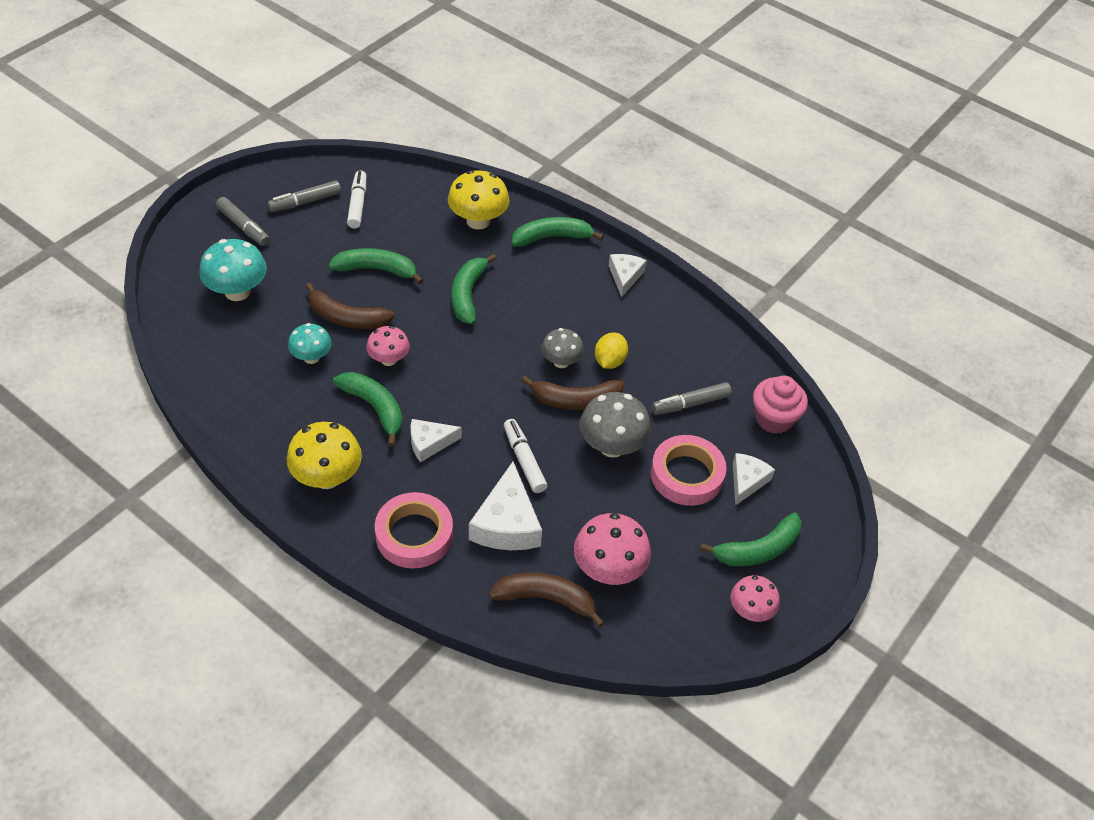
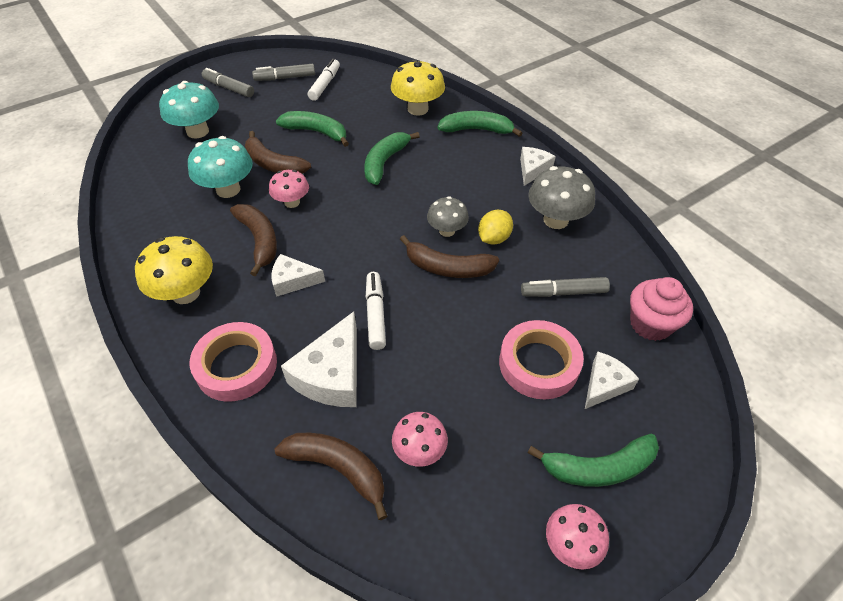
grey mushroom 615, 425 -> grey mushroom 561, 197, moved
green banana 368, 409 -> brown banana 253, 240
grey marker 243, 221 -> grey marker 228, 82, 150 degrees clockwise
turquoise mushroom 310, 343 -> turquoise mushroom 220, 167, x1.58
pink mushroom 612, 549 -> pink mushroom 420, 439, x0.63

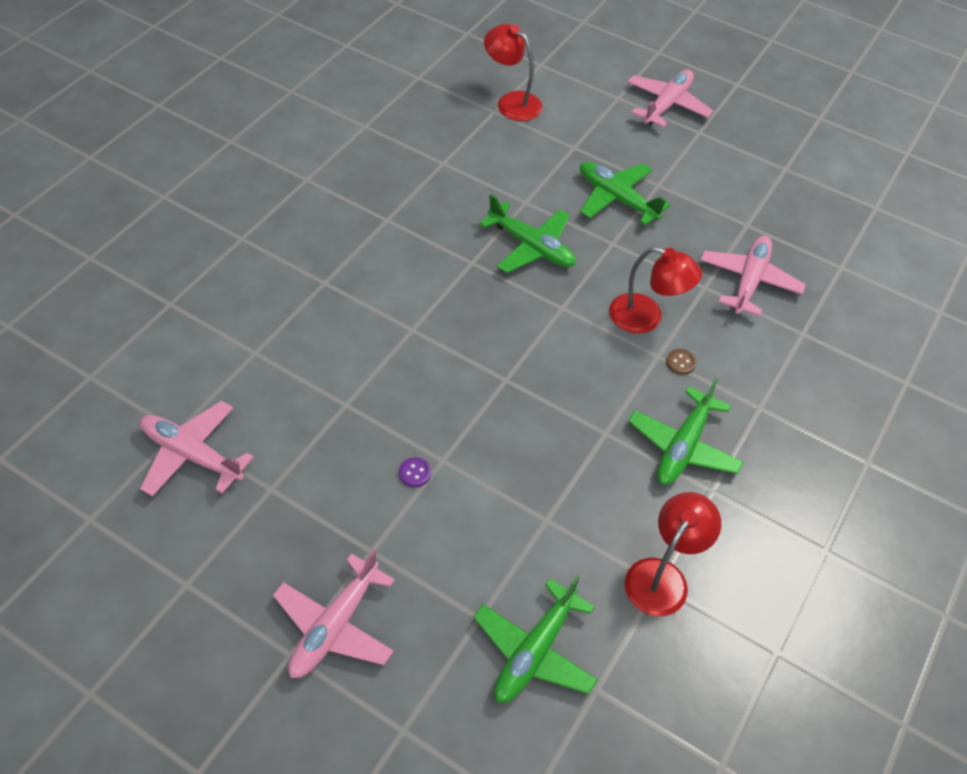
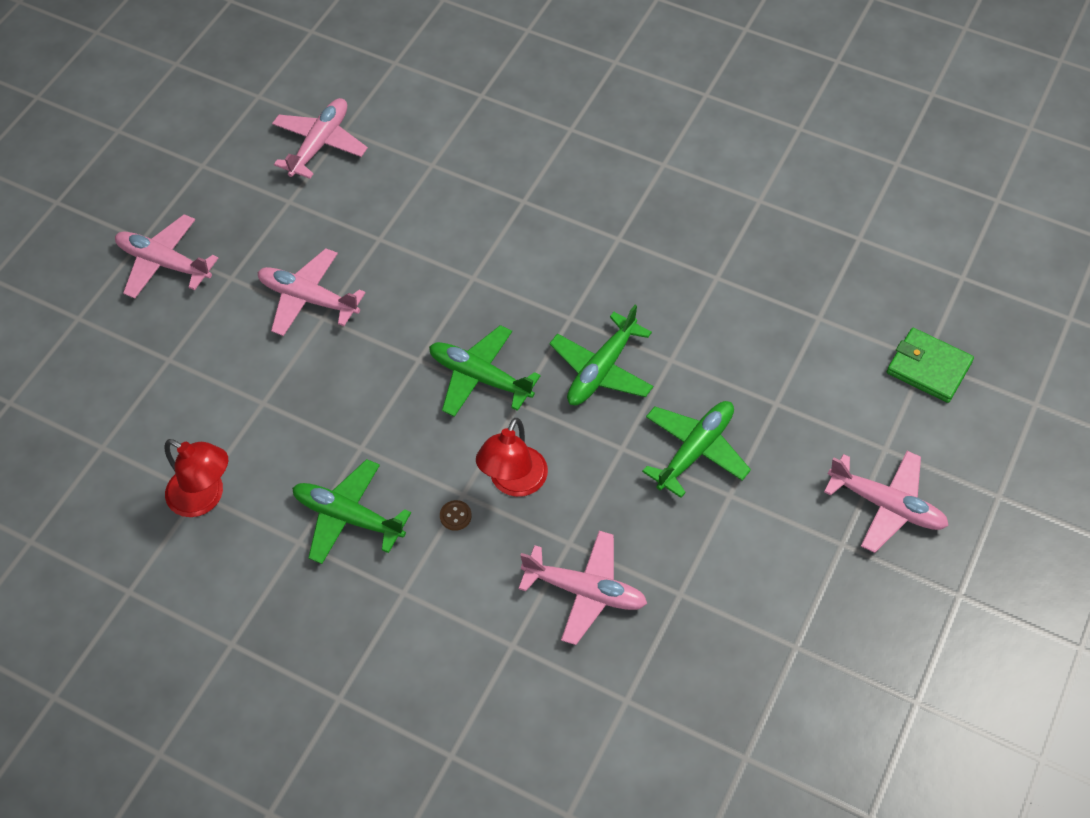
red lamp 513, 72 -> none
none -> green wallet 930, 365
green plane 536, 639 -> green plane 485, 371, moved
purple button 415, 472 -> pink plane 311, 292

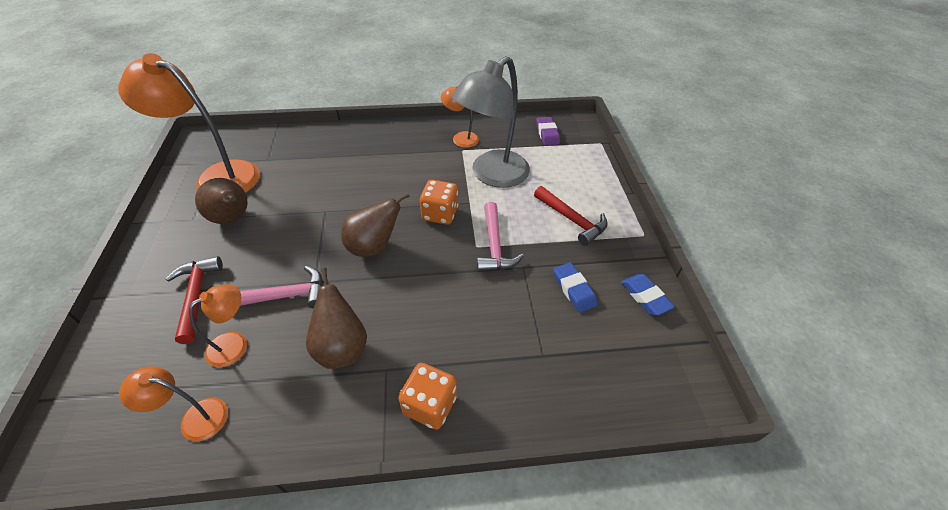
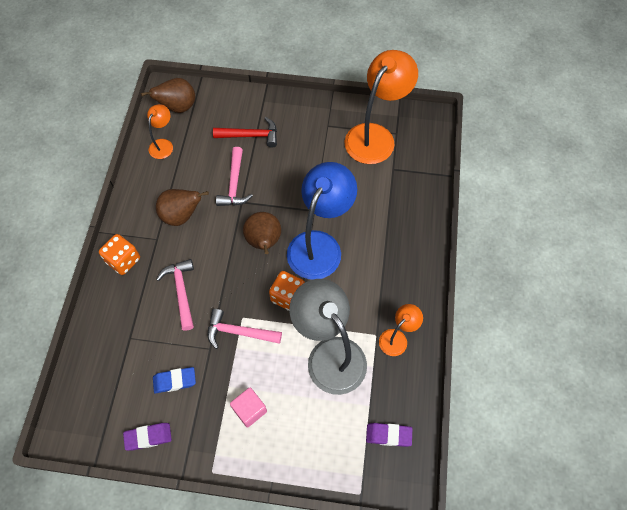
orange lamp 218, 325 -> none
none -> pink hammer 175, 295
none -> blue lamp 322, 221
brown pear 221, 201 -> brown pear 168, 95, moved
red hammer 571, 216 -> pink cube 248, 407
blue eraser 648, 295 -> purple eraser 147, 437

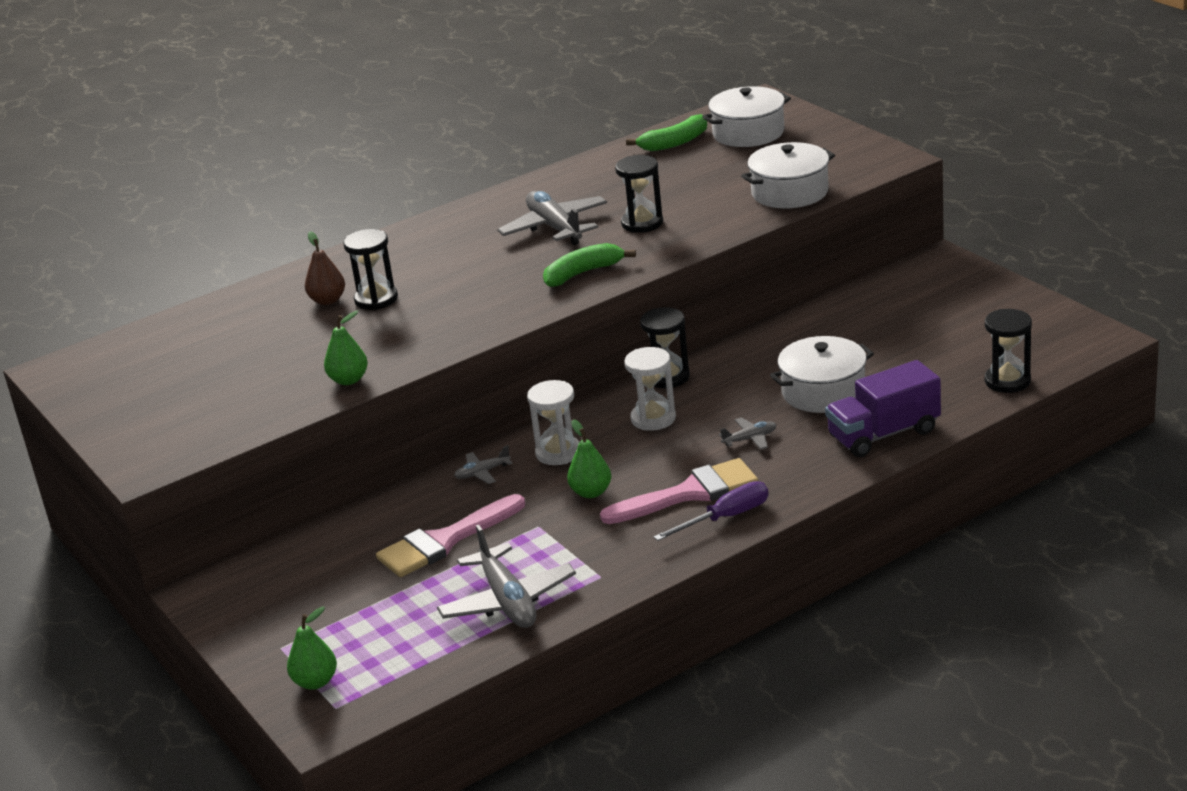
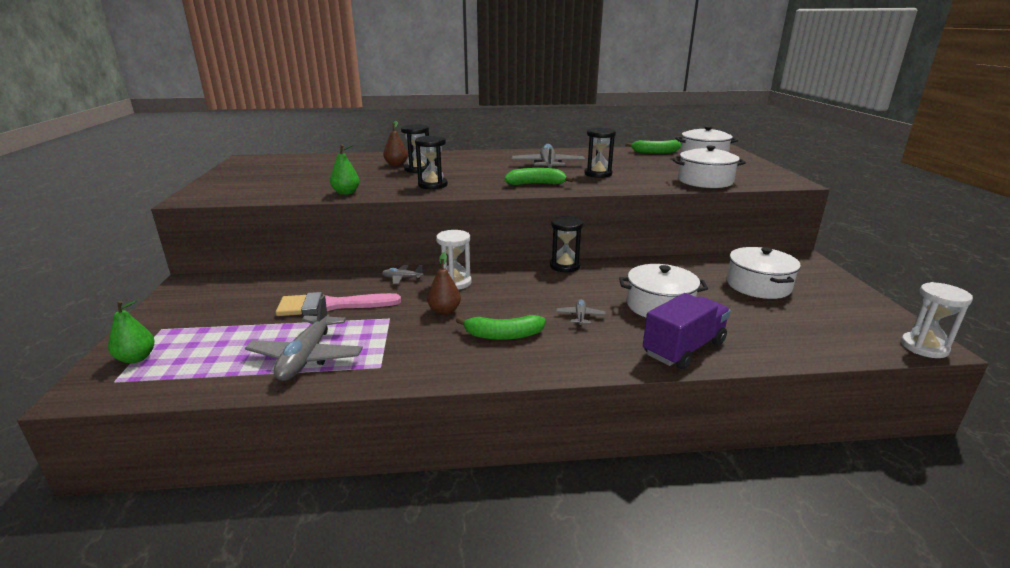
purple screwdriver 711, 511 -> none
none -> white pot 764, 273
white hourglass 650, 389 -> white hourglass 937, 320, moved
black hourglass 1008, 351 -> black hourglass 431, 162, moved
pink brush 679, 491 -> green banana 500, 327
green pear 589, 458 -> brown pear 444, 283
grey plane 747, 433 -> grey plane 581, 313, 90 degrees counterclockwise
purple truck 883, 408 -> purple truck 687, 331, 135 degrees clockwise

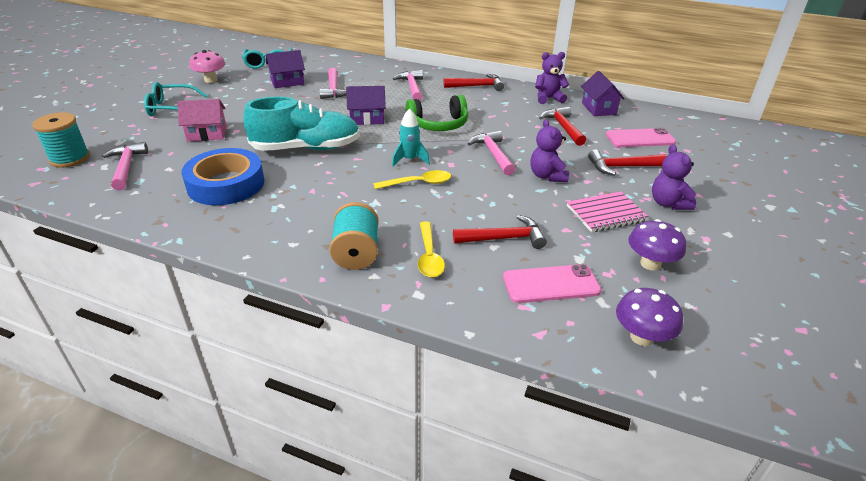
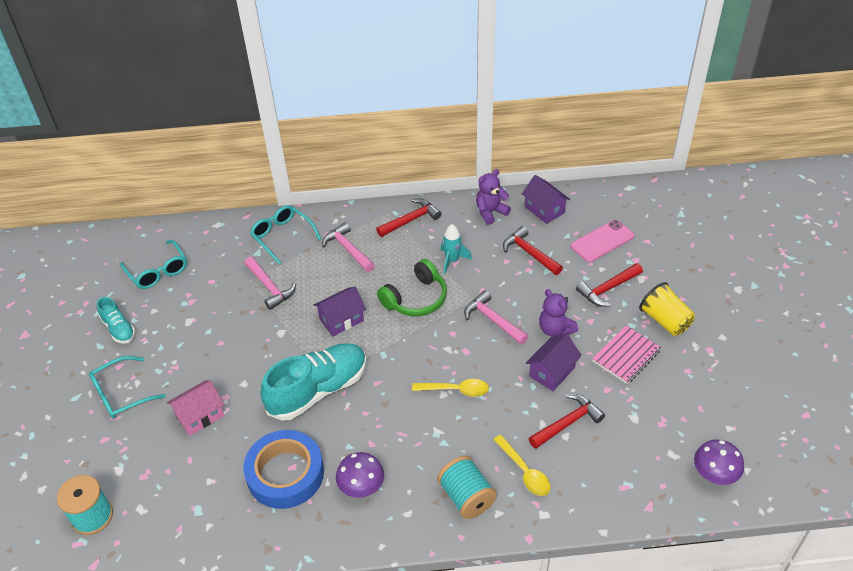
pink hammer 125, 166 -> none
pink phone 552, 283 -> none
none -> turquoise glasses 285, 235
purple house 285, 69 -> purple house 554, 362, moved
turquoise rocket 411, 137 -> turquoise rocket 456, 249, moved
purple mushroom 657, 245 -> purple mushroom 360, 475, moved
pink mushroom 207, 66 -> turquoise shoe 116, 320
purple teddy bear 674, 177 -> yellow cup 667, 309
yellow spoon 412, 179 -> yellow spoon 450, 388, 45 degrees clockwise

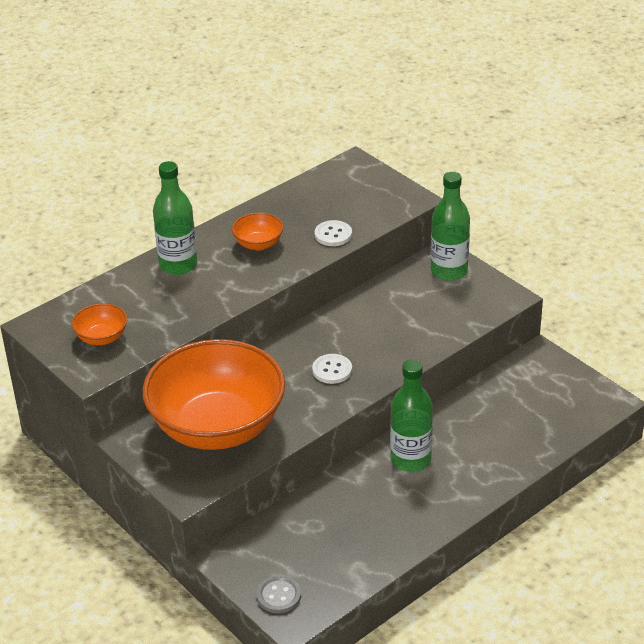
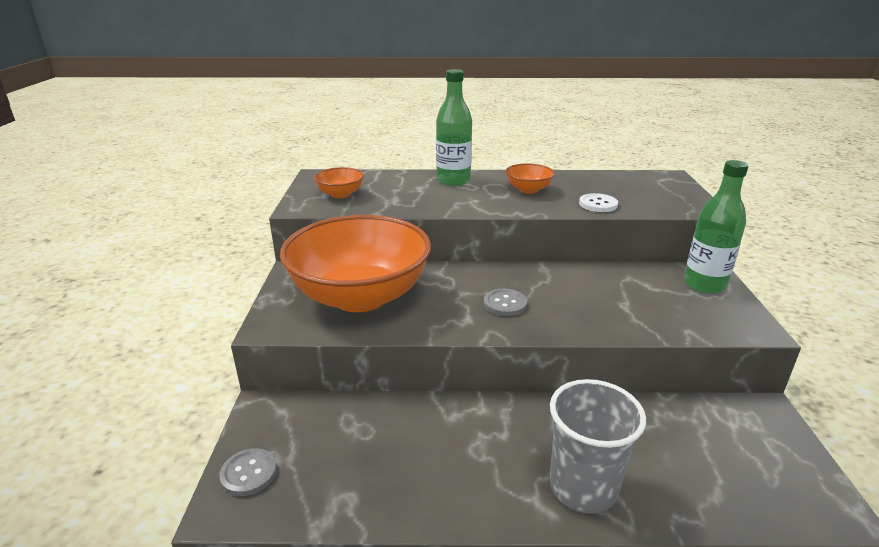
green bottle 411, 415 -> none
none -> grey cup 598, 446
white button 332, 369 -> grey button 505, 302

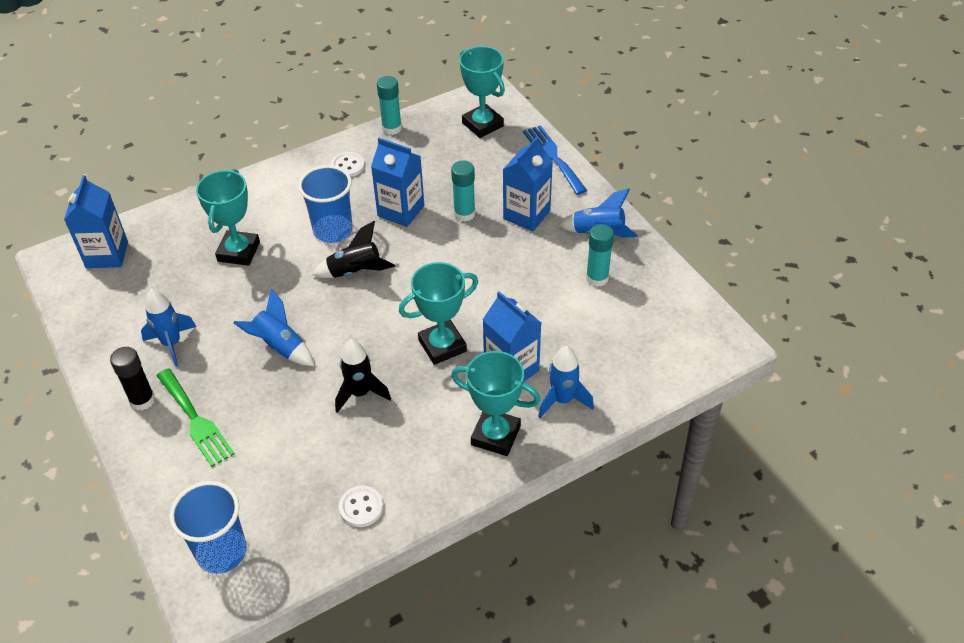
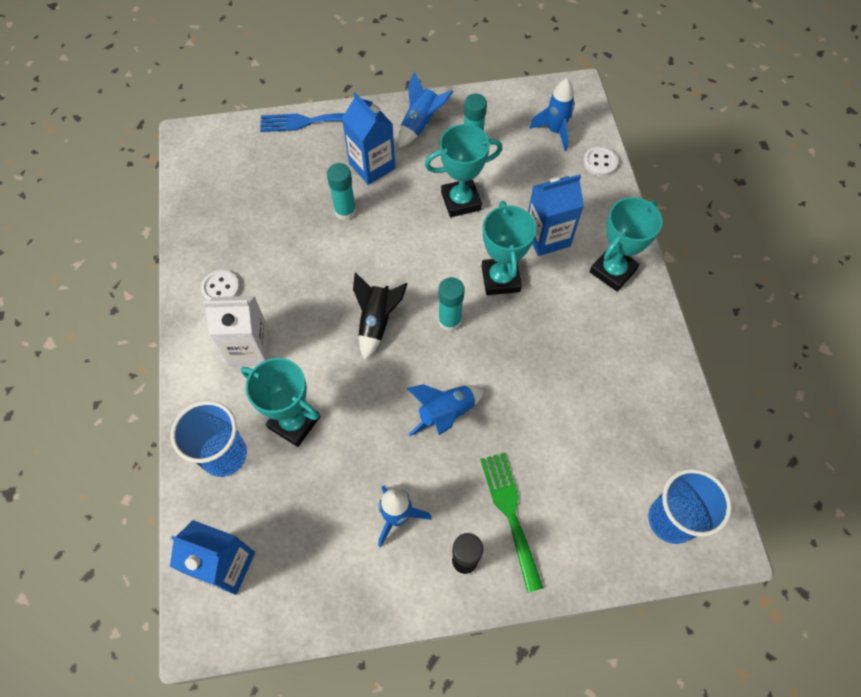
black rocket 363, 376 -> none
blue carton 397, 182 -> none
none -> white carton 236, 331
blue cup 325, 204 -> blue cup 209, 439, moved
white button 361, 506 -> white button 601, 161, moved
turquoise glue stick 389, 105 -> turquoise glue stick 451, 304, moved
turquoise trophy 482, 92 -> turquoise trophy 464, 170, moved
blue rocket 566, 382 -> blue rocket 552, 114, moved
green fork 196, 417 -> green fork 511, 523, 90 degrees counterclockwise

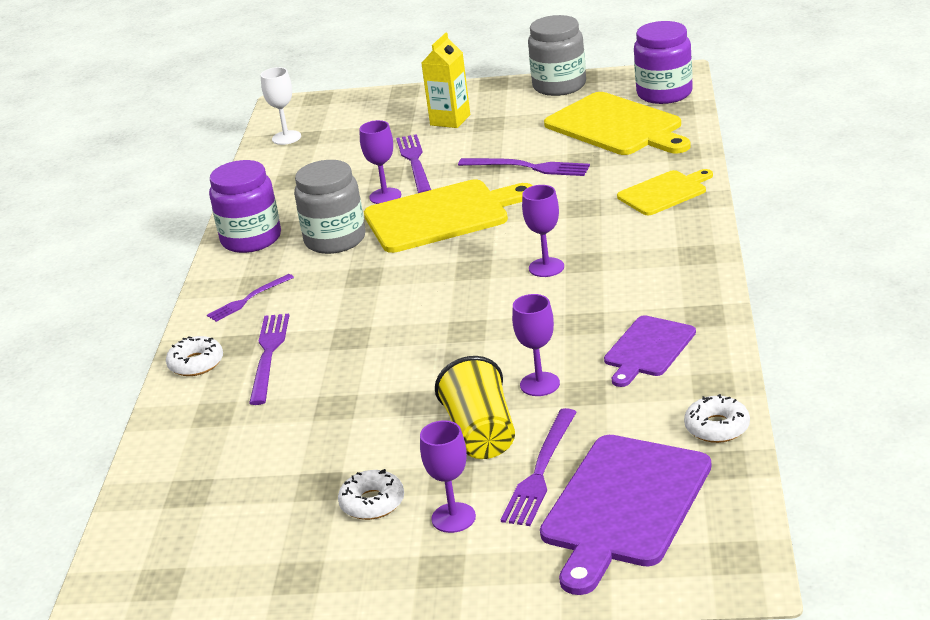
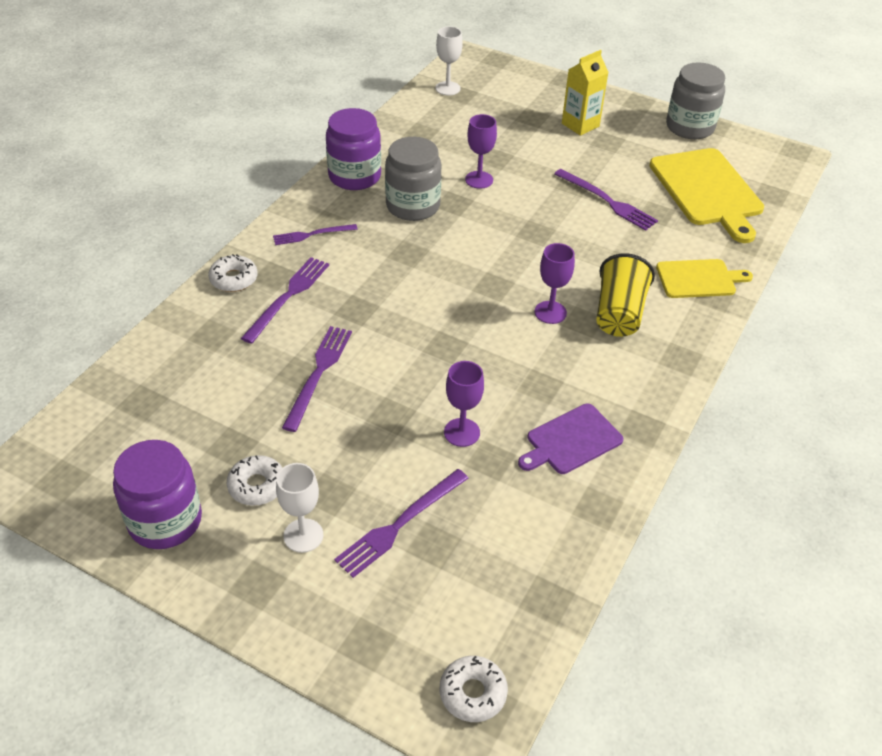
yellow cutting board 448, 216 -> none
purple cutting board 625, 515 -> none
purple fork 413, 163 -> purple fork 317, 379, moved
yellow cup 475, 407 -> yellow cup 625, 295, moved
purple jar 663, 62 -> purple jar 157, 494, moved
white donut 717, 418 -> white donut 474, 689, moved
purple goblet 448, 476 -> white goblet 299, 508

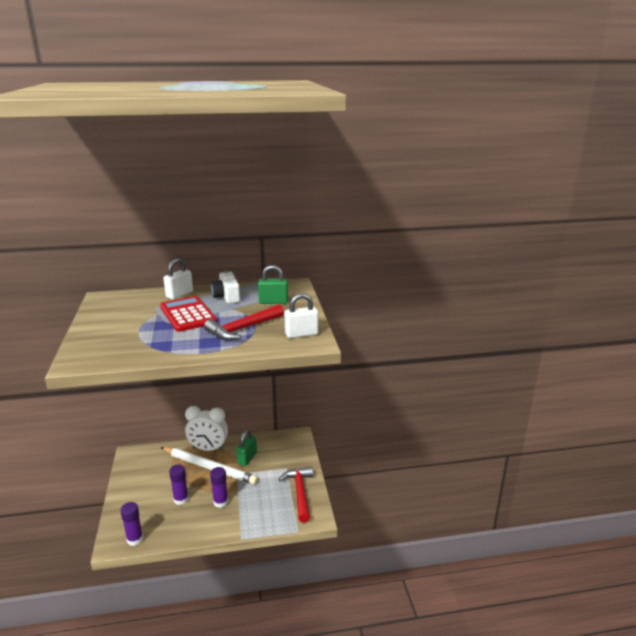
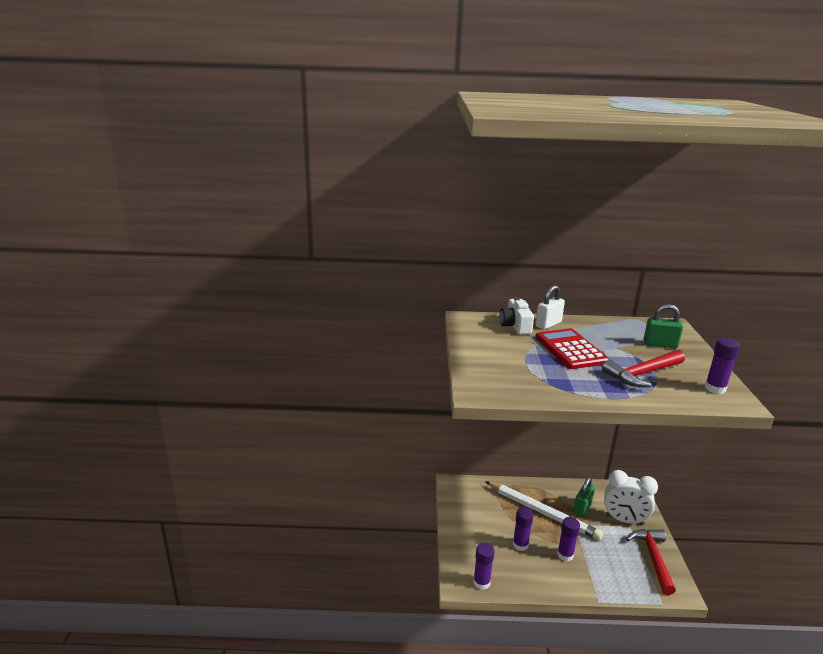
white clock 206, 428 -> white clock 631, 497, moved
white camera 225, 287 -> white camera 517, 316, moved
white padlock 301, 315 -> purple glue stick 722, 366

